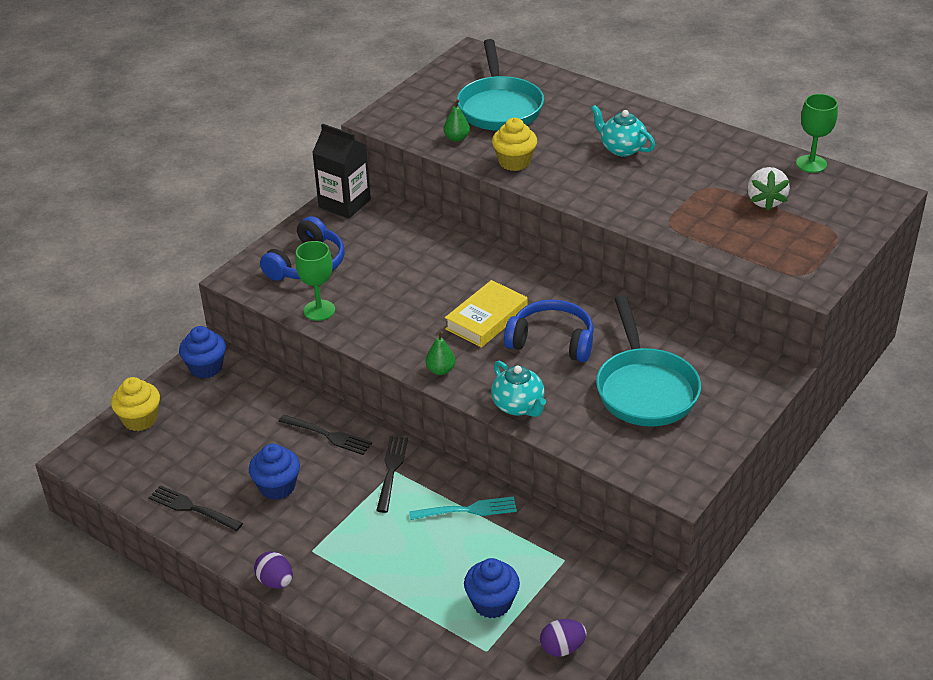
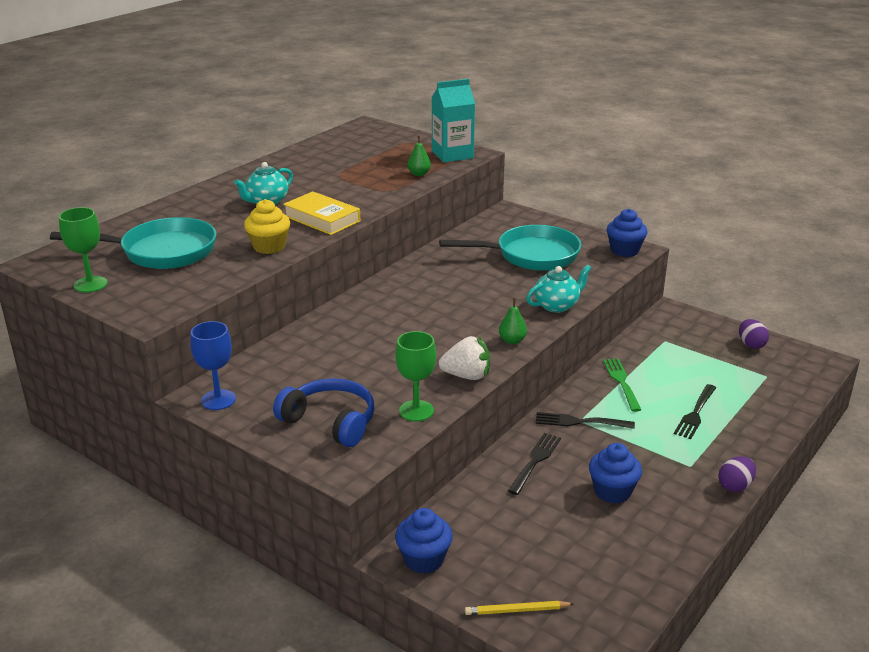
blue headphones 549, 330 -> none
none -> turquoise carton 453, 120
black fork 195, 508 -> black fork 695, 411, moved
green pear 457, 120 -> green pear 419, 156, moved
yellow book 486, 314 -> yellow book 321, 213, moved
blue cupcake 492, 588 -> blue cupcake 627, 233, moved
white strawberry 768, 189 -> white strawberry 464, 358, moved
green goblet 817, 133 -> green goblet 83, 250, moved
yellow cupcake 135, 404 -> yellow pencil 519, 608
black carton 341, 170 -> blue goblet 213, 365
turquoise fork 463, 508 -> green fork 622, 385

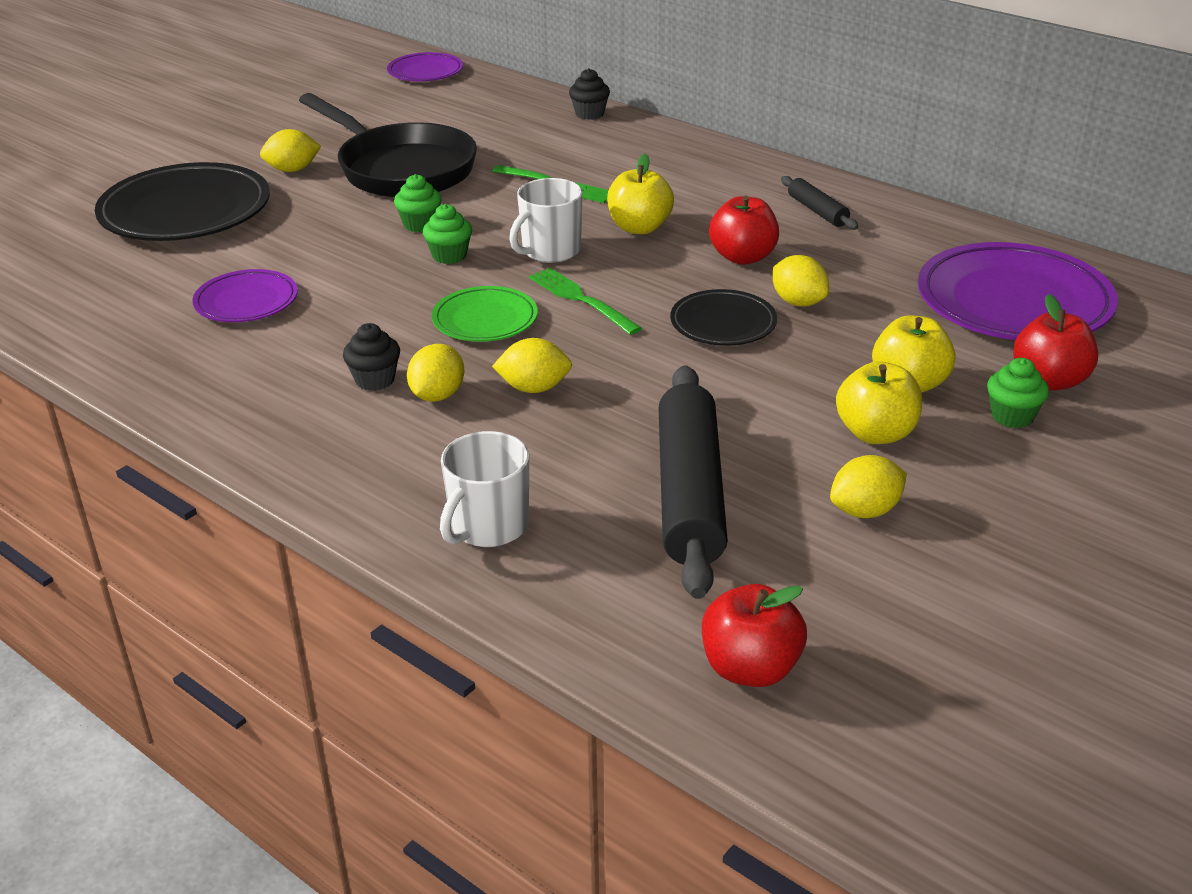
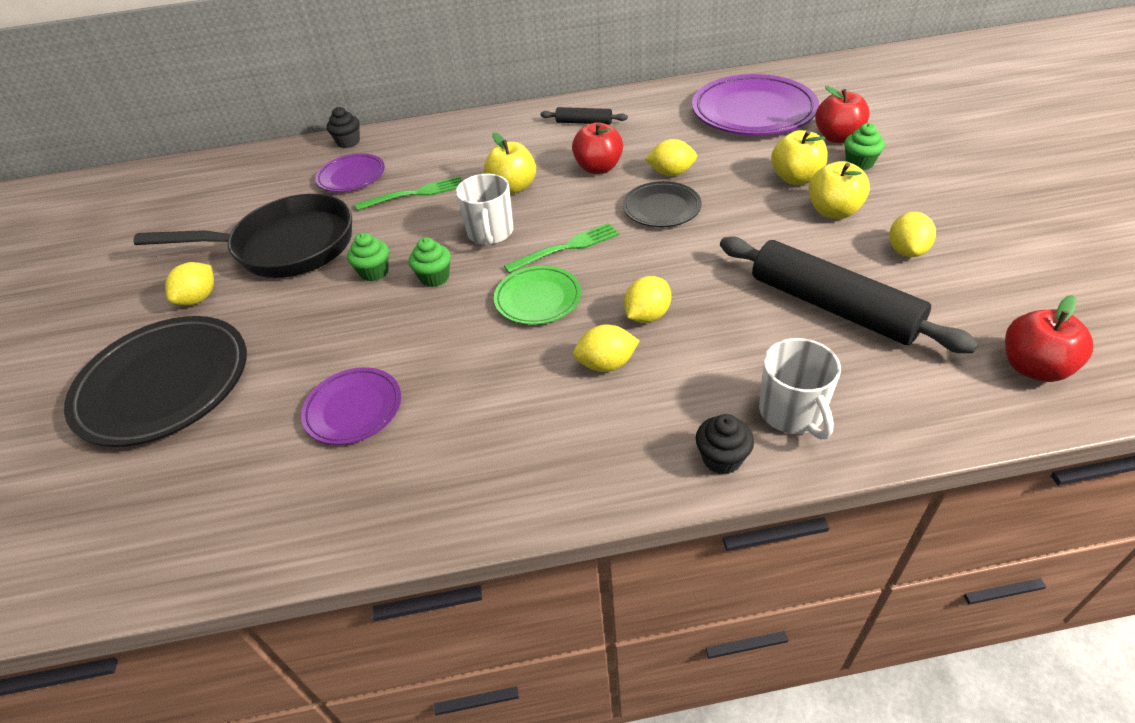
black cupcake 371, 357 -> black cupcake 725, 444, moved
purple plate 425, 66 -> purple plate 350, 172, moved
yellow lemon 435, 373 -> yellow lemon 606, 348, 75 degrees counterclockwise
green fork 585, 301 -> green fork 561, 248, 150 degrees clockwise

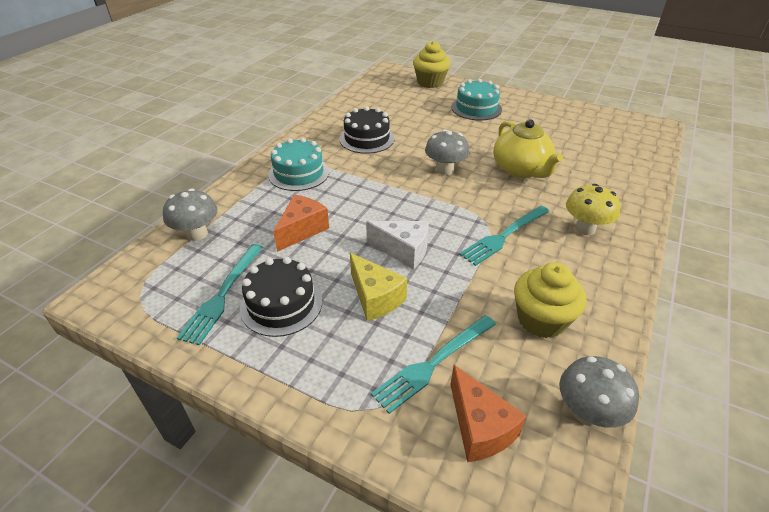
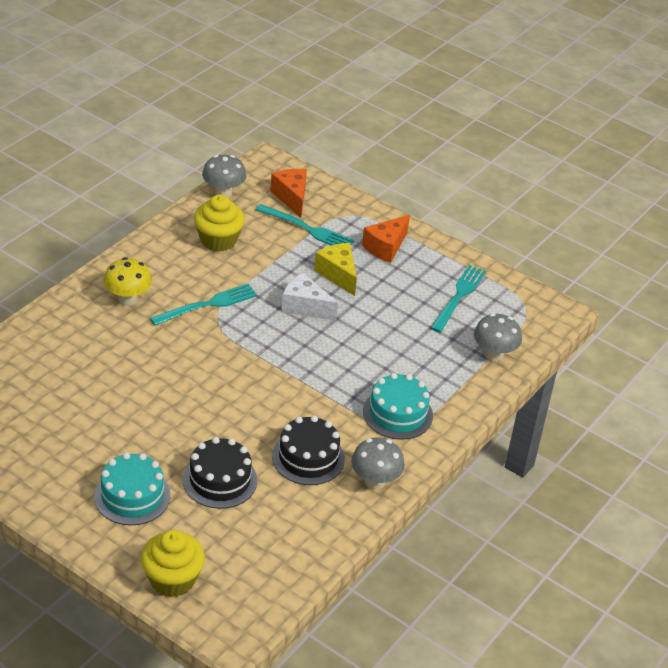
yellow teapot 528, 148 -> none
black cake 281, 297 -> black cake 220, 473, moved
orange cheese 301, 223 -> orange cheese 386, 239, moved
grey mushroom 447, 152 -> grey mushroom 378, 463, moved
turquoise fork 433, 364 -> turquoise fork 305, 225, 60 degrees clockwise

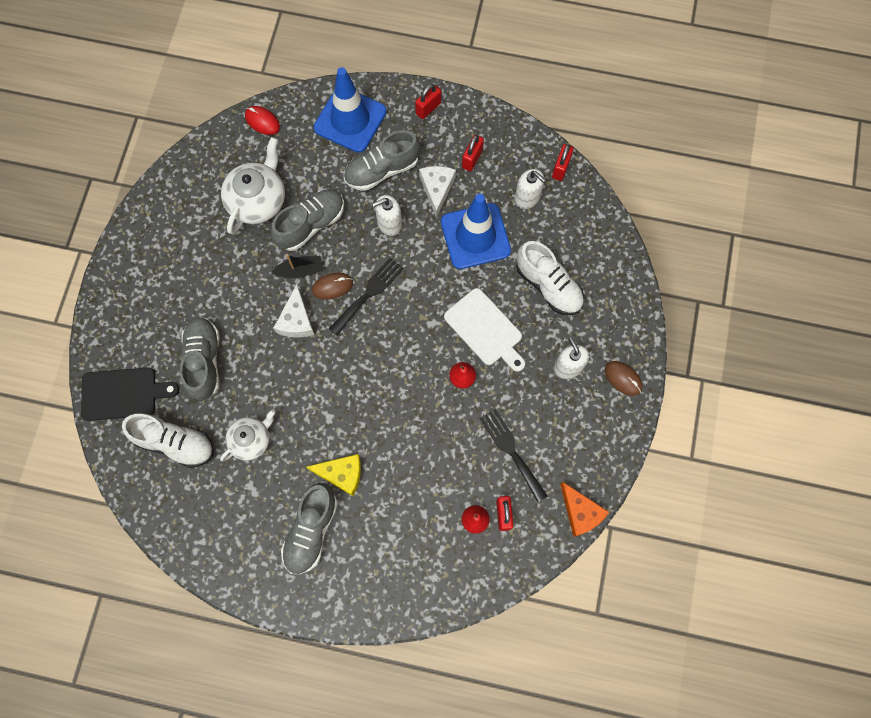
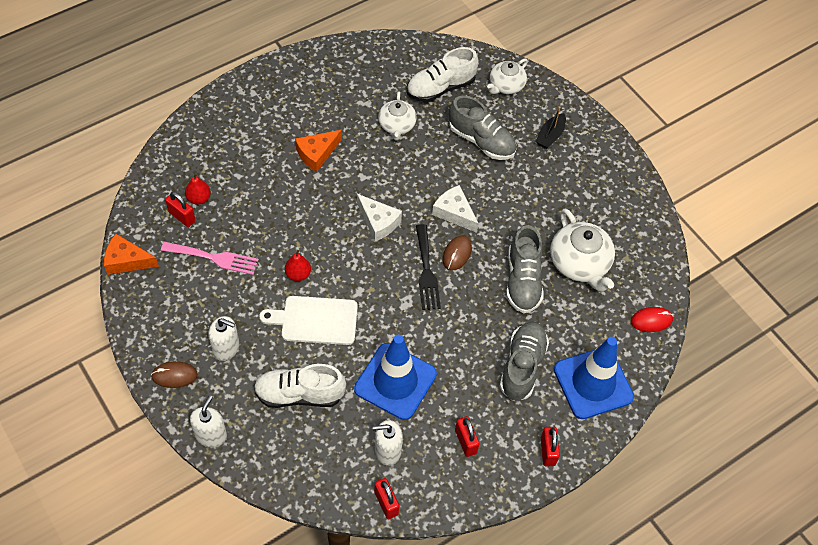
grey shoe 309, 528 -> none
black boat 297, 266 -> black boat 551, 127, moved
white soap dispenser 387, 215 -> white soap dispenser 208, 421, moved
white cheese 437, 192 -> white cheese 379, 217, moved
black cutting board 130, 394 -> white teapot 507, 76
yellow cheese 333, 475 -> orange cheese 318, 151
black fork 514, 455 -> pink fork 210, 258

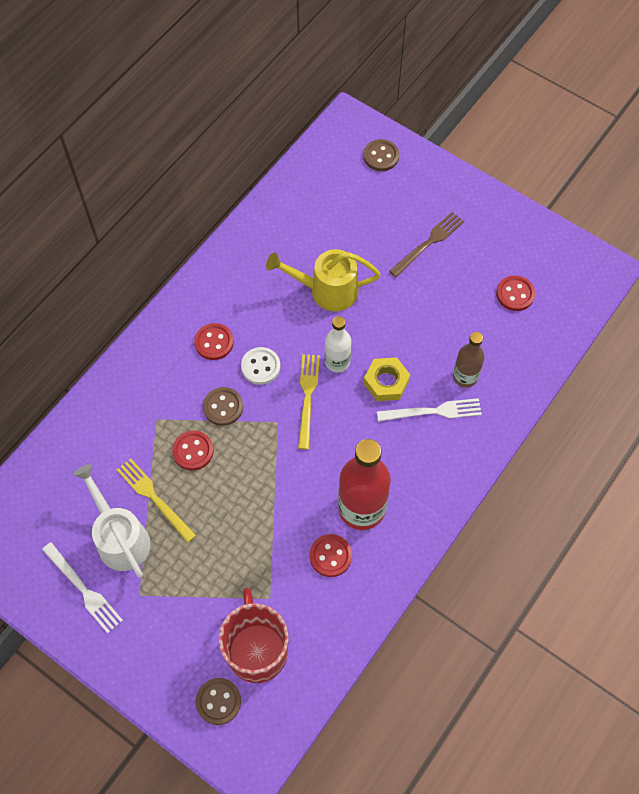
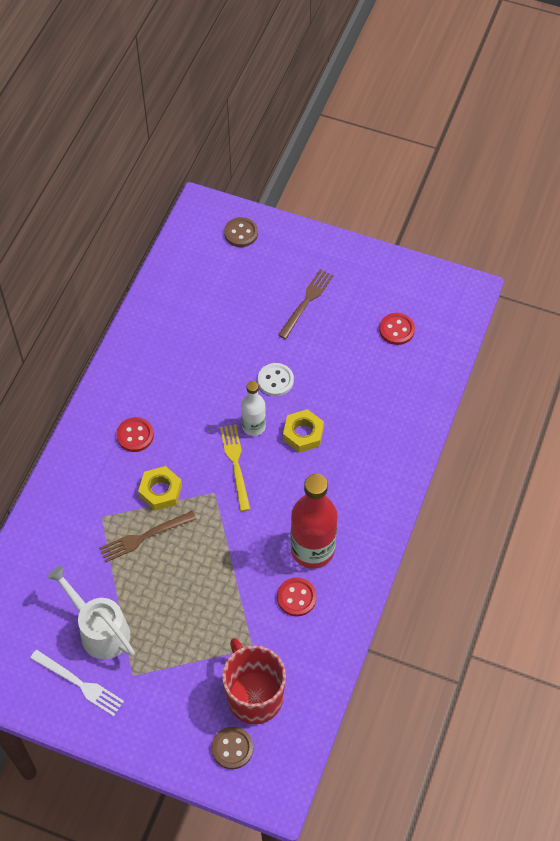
yellow fork 156, 500 -> none
yellow watering can 323, 280 -> none
white fork 429, 409 -> none
brown bottle 468, 359 -> none
white button 261, 366 -> white button 276, 379, moved
red button 193, 450 -> brown fork 147, 536
brown button 223, 406 -> yellow nut 160, 488

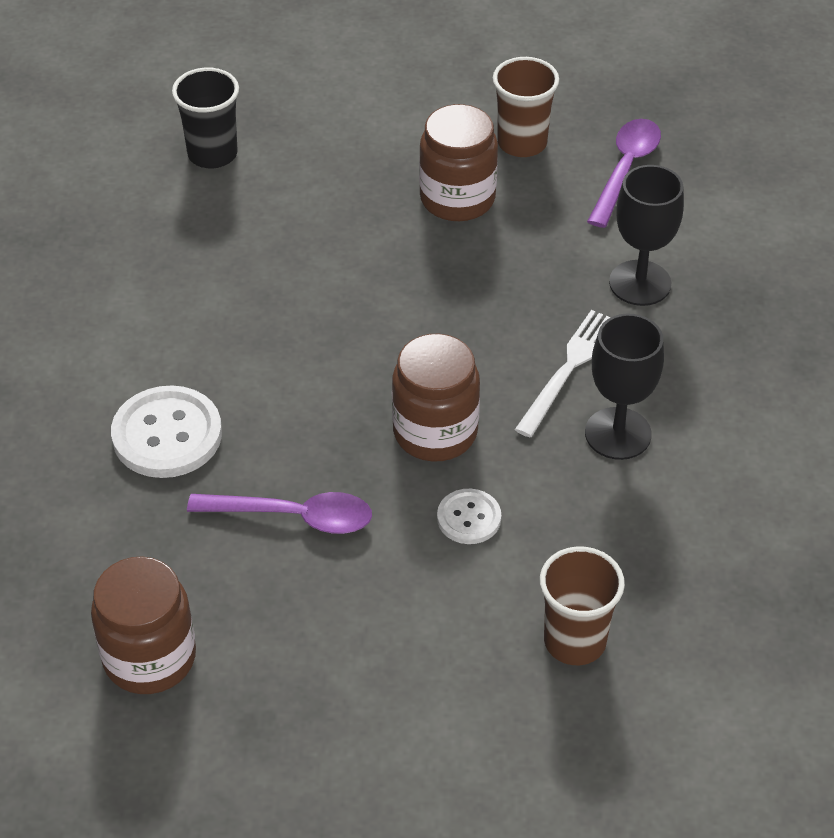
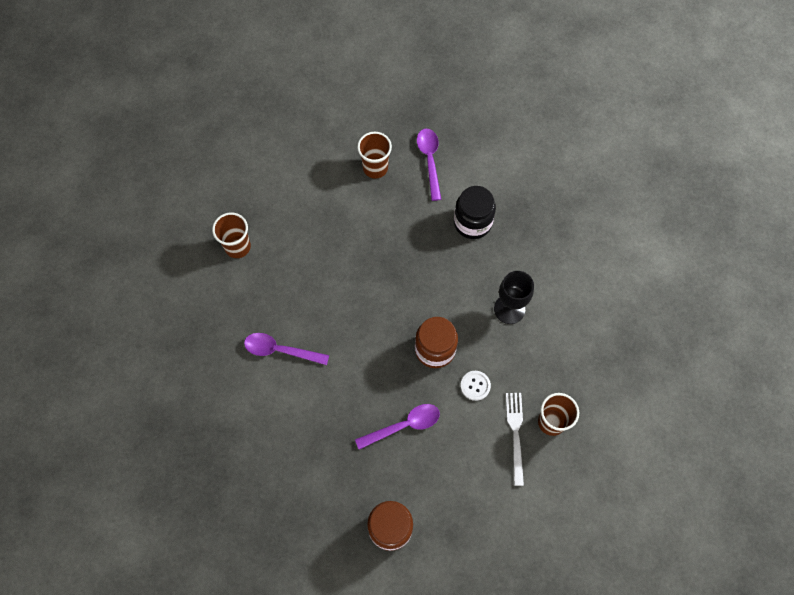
white button 166, 431 -> none
brown jar 458, 162 -> none
none -> purple spoon 286, 349
white fork 563, 373 -> white fork 515, 439, moved
black goblet 646, 235 -> black jar 475, 212
black cup 205, 118 -> brown cup 231, 235

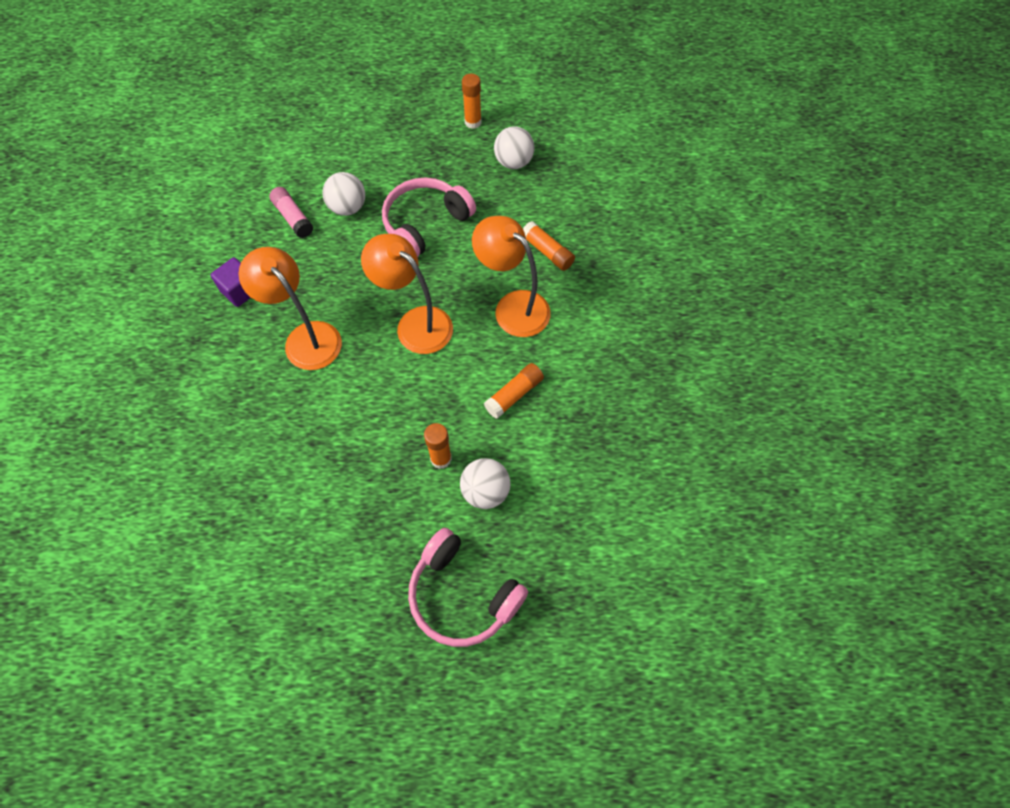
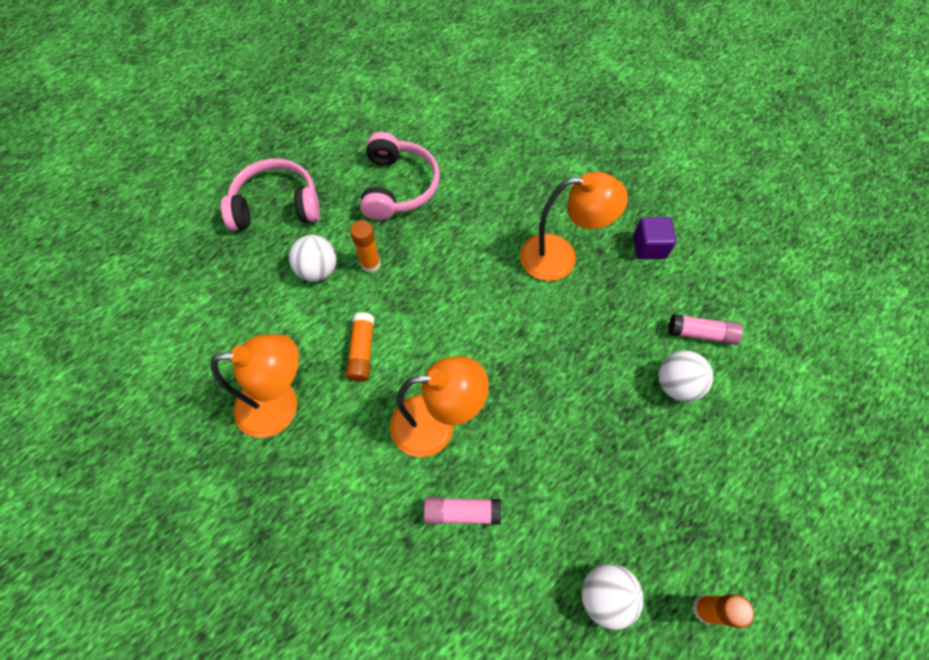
orange lamp 407, 294 -> orange lamp 254, 386, moved
pink headphones 429, 217 -> pink headphones 400, 176, moved
orange glue stick 549, 246 -> pink glue stick 462, 511

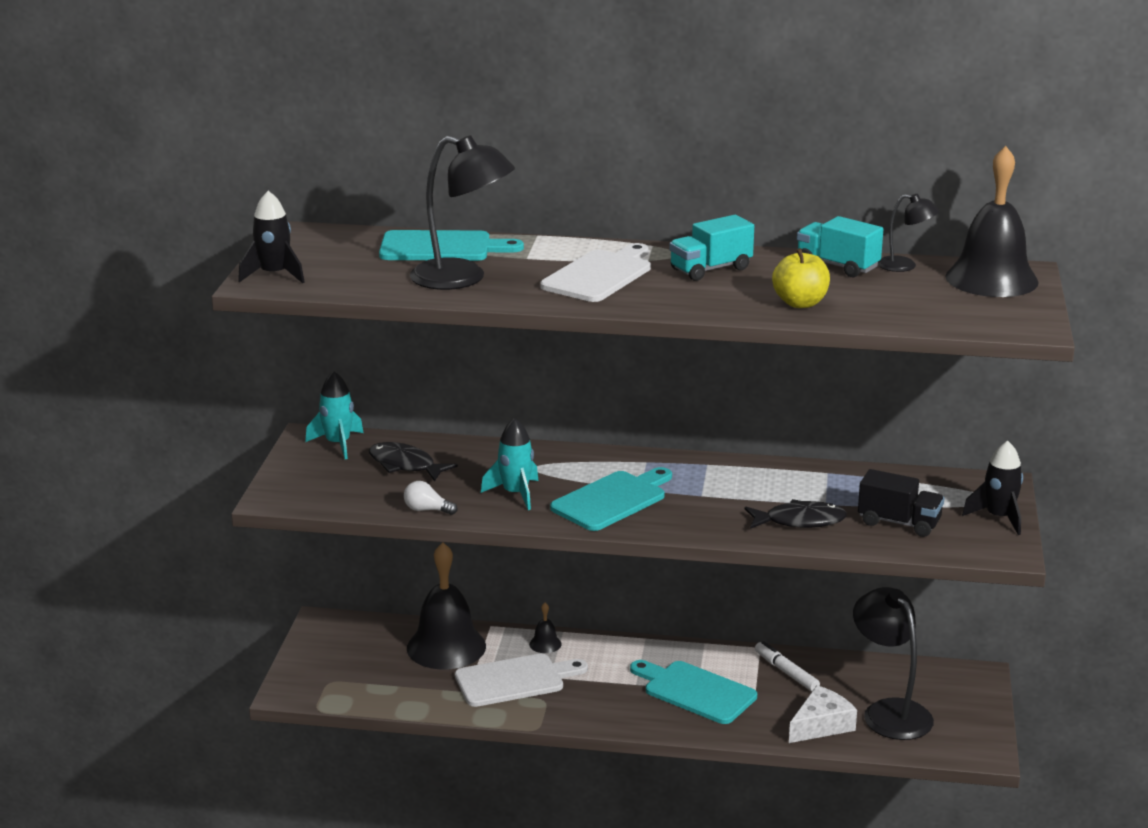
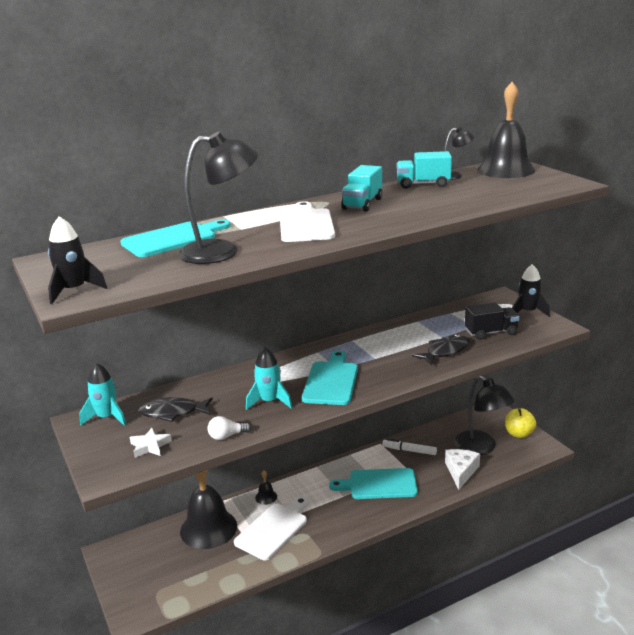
none -> white star 151, 443
yellow apple 801, 278 -> yellow apple 520, 423, moved
black lamp 893, 663 -> black lamp 484, 415, 150 degrees counterclockwise

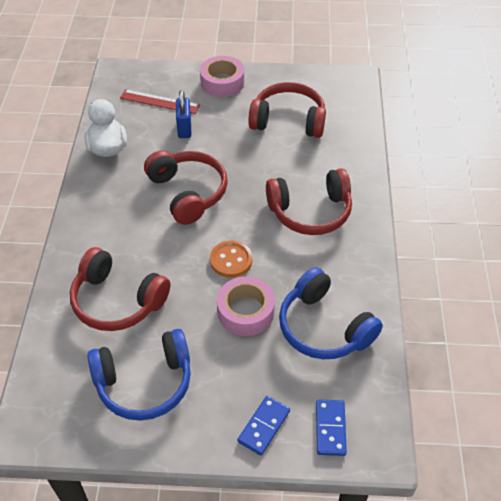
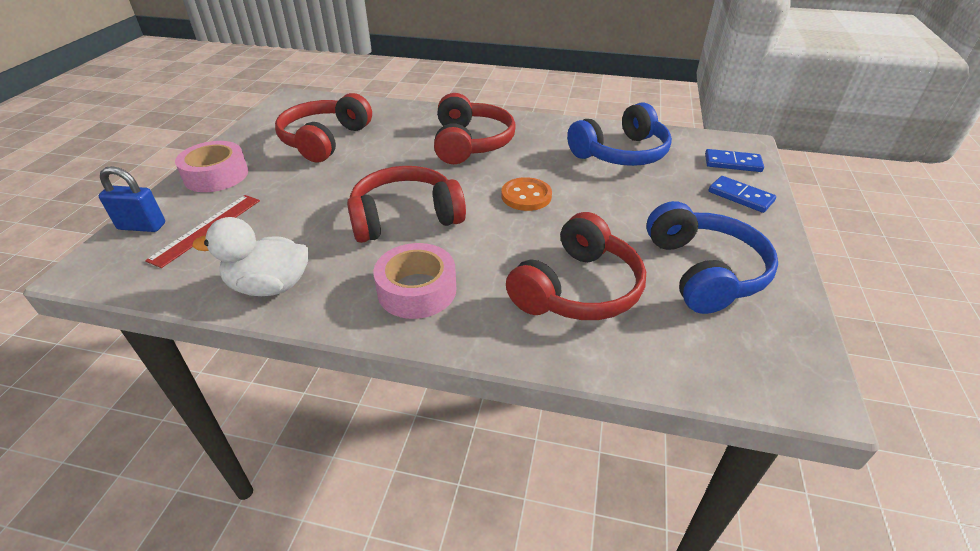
blue padlock 183, 114 -> blue padlock 131, 199, moved
pink tape 246, 306 -> pink tape 414, 281, moved

